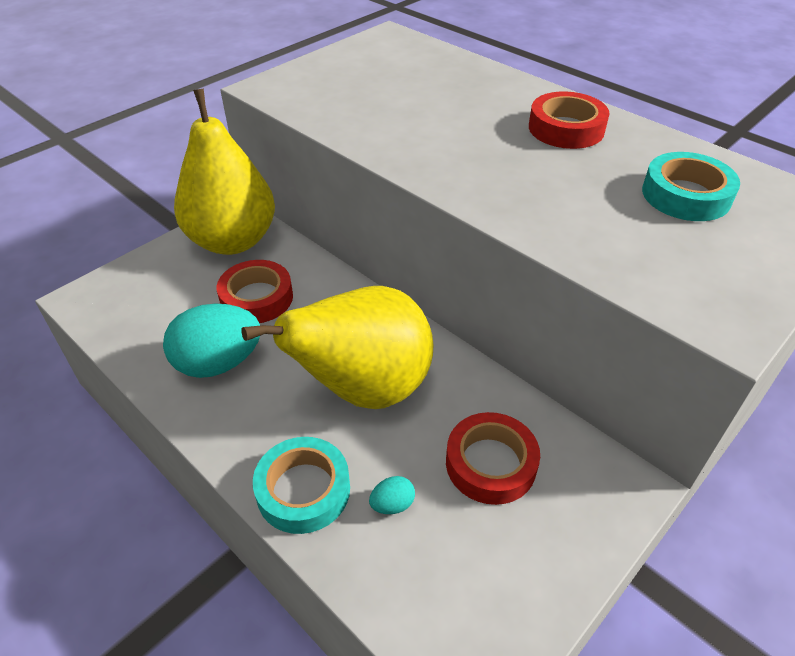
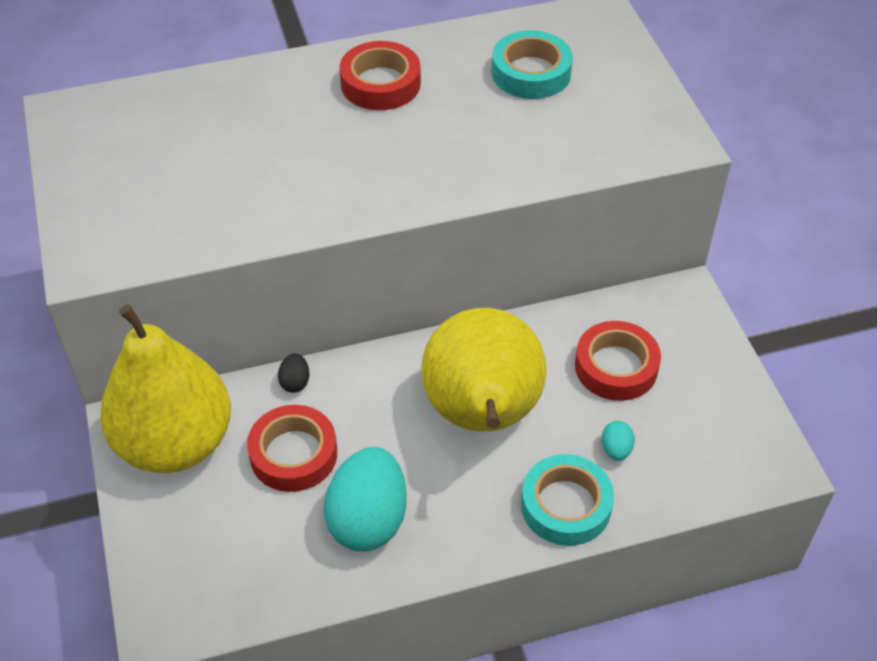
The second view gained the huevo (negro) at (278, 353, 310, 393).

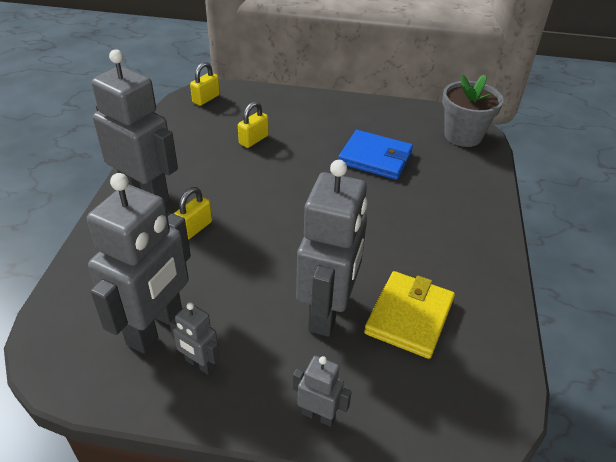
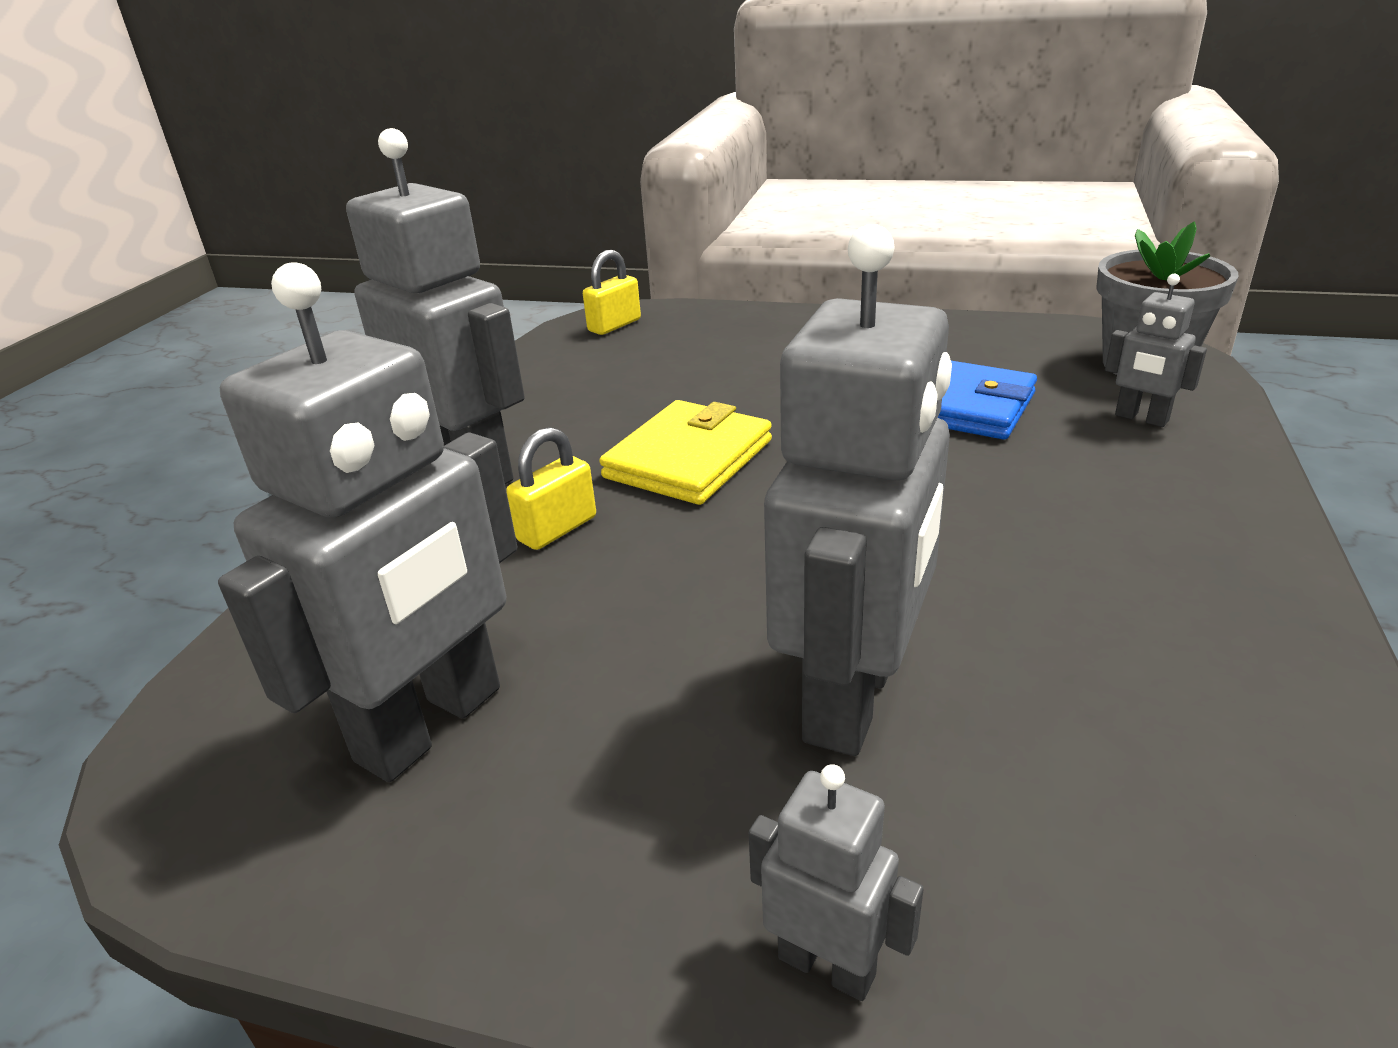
The robot (gris) ended up elsewhere, having gone from (169, 302, 219, 375) to (1105, 274, 1207, 427).
The second view lost the candado (amarillo) at (238, 101, 269, 148).
The cartera (amarillo) ended up elsewhere, having gone from (364, 271, 455, 359) to (599, 400, 772, 505).

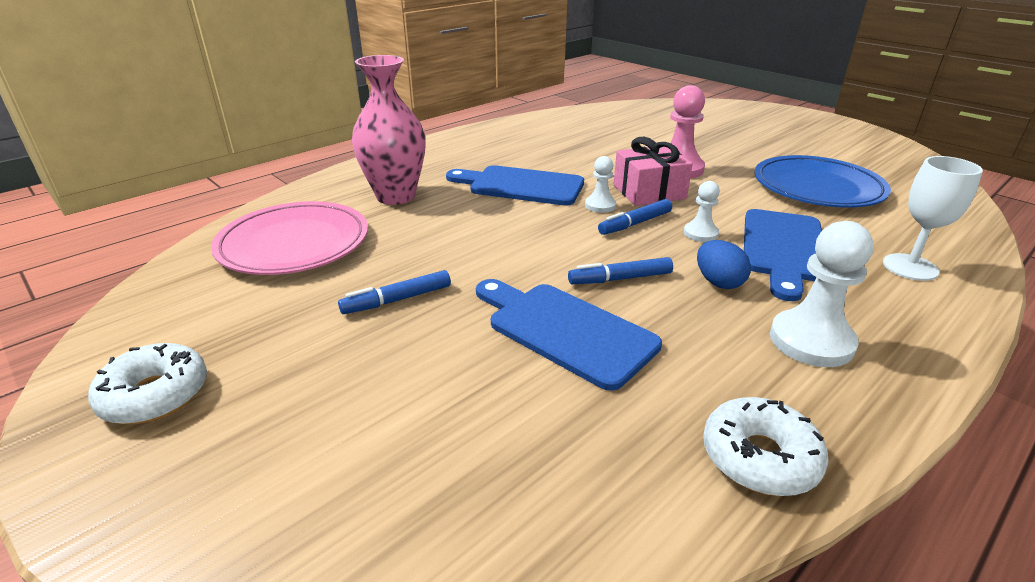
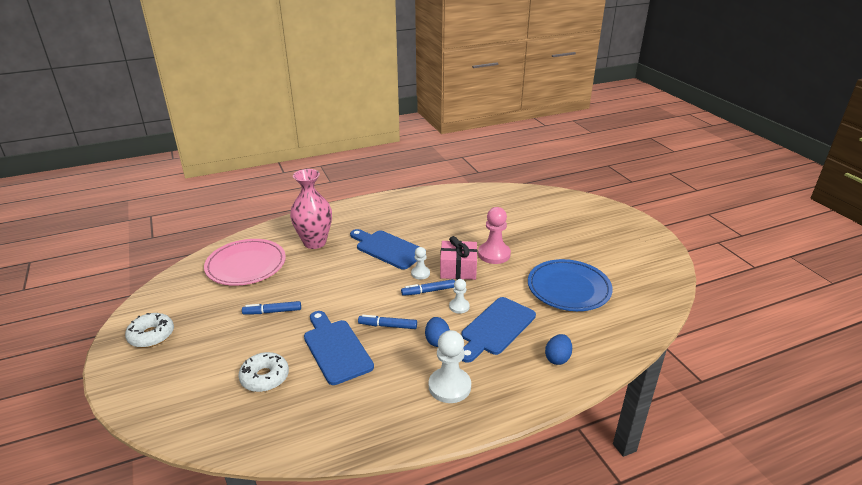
The rosquilla (blanco) ended up elsewhere, having gone from (703, 397, 828, 496) to (238, 352, 289, 392).
Where the copa (blanco) stood at (883, 156, 983, 281), the huevo (azul) came to stand at (545, 334, 572, 365).

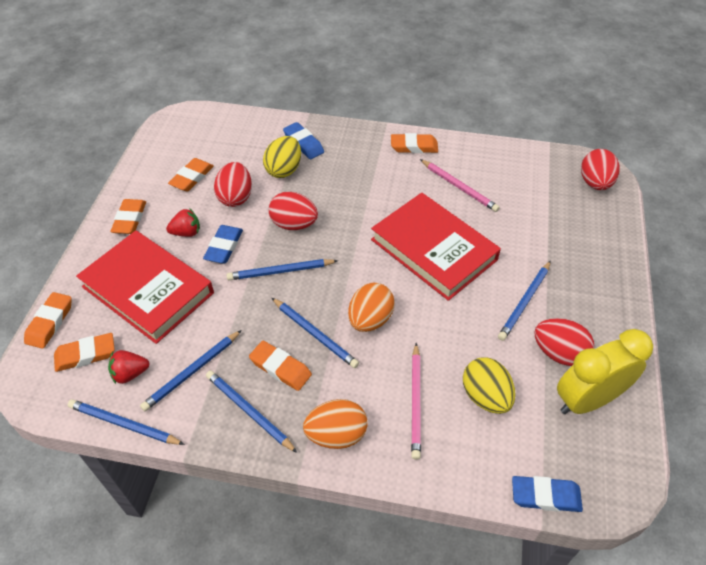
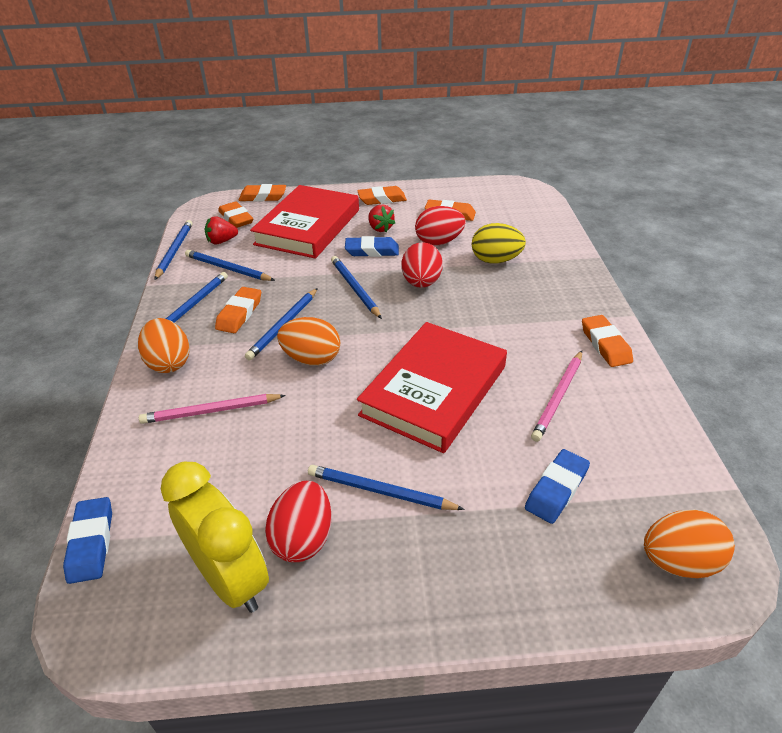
The fresa (rojo) at (108, 350, 150, 384) ended up facing another way, 75 degrees counterclockwise from before.
The goma de borrar (azul) ended up elsewhere, having gone from (283, 122, 324, 159) to (525, 449, 590, 524).
The second view lost the huevo (amarillo) at (463, 357, 516, 414).
What was the huevo (rojo) at (581, 149, 620, 190) turned into the huevo (naranja) at (644, 510, 735, 578).

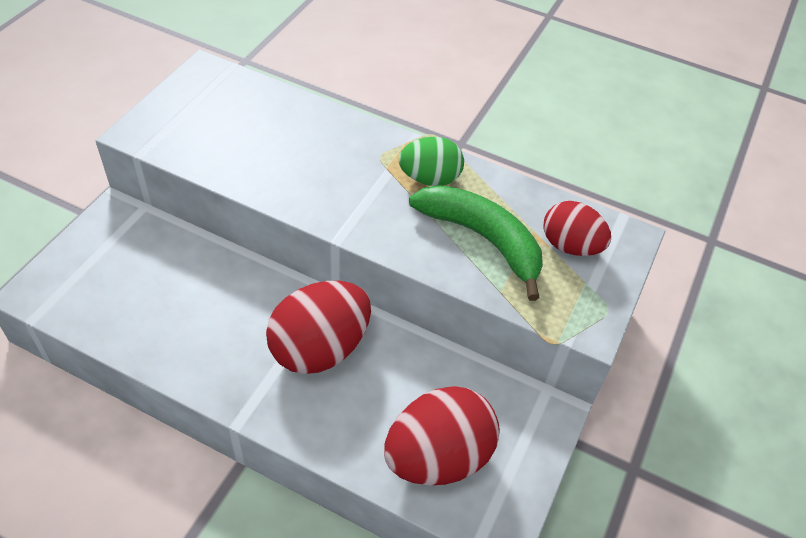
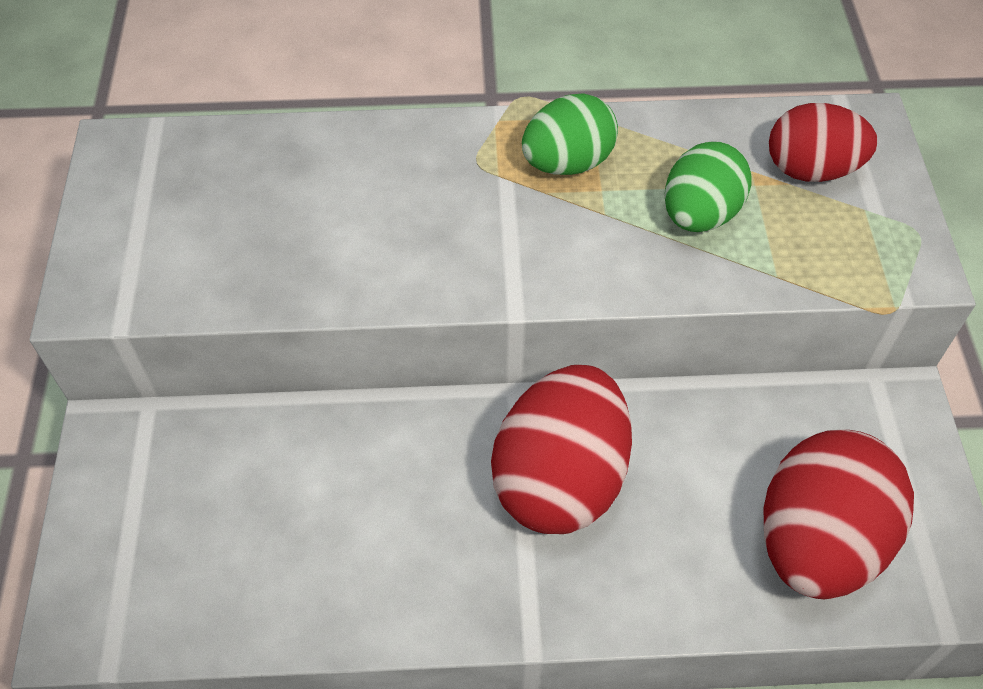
Where the plátano (verde) stood at (409, 185, 543, 301), the huevo (verde) came to stand at (665, 141, 752, 232).

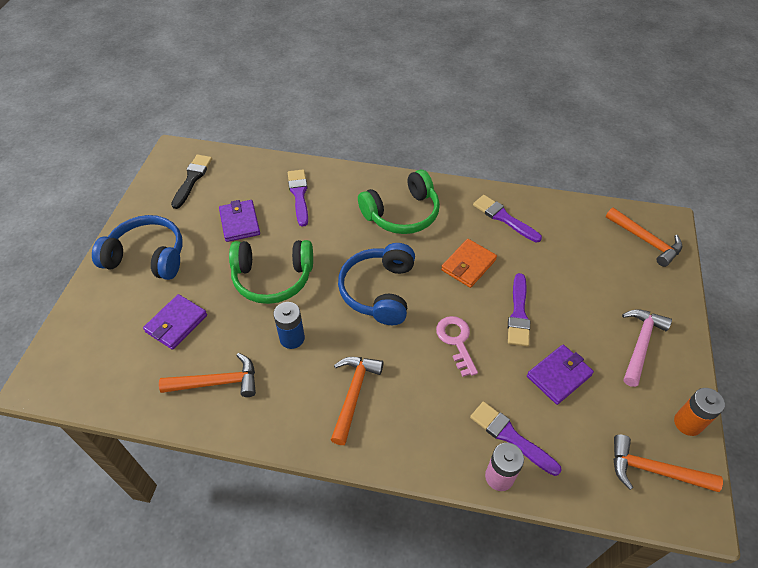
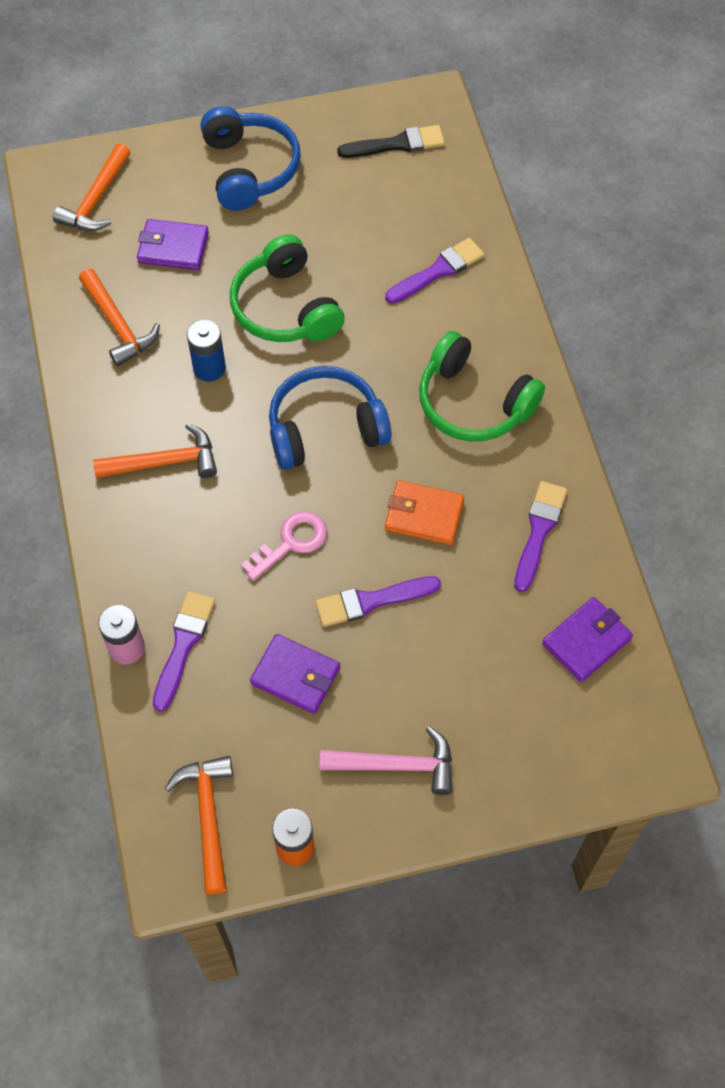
The cartera (morado) ended up elsewhere, having gone from (219, 200, 260, 242) to (542, 597, 633, 682).
The martillo (naranja) ended up elsewhere, having gone from (606, 207, 682, 267) to (53, 143, 131, 231).

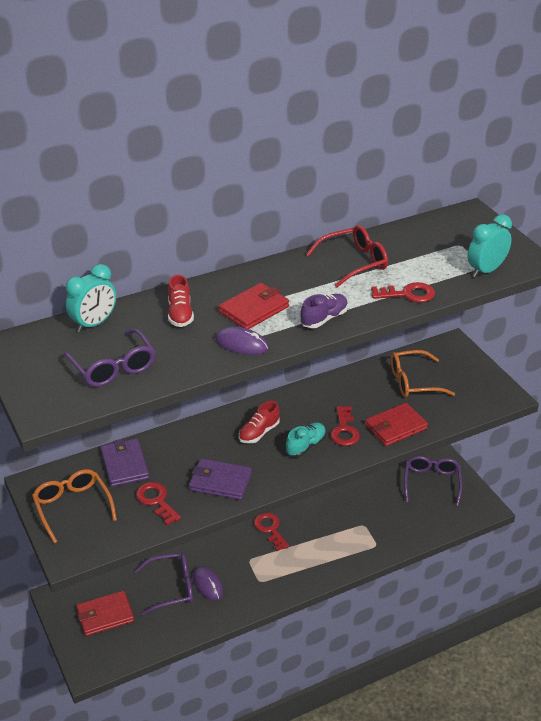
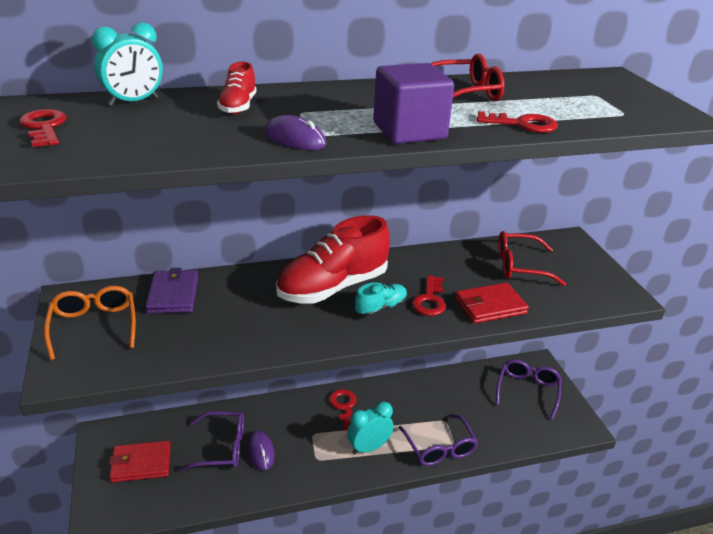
The gafas (morado) ended up elsewhere, having gone from (63, 329, 155, 387) to (399, 414, 478, 466).
The llave (rojo) ended up elsewhere, having gone from (136, 482, 181, 525) to (19, 109, 66, 147).
The second view lost the cartera (morado) at (189, 458, 252, 500).
The second view lost the cartera (rojo) at (219, 283, 289, 329).
The size of the zapato (rojo) at (239, 401, 280, 443) changed by a factor of 2.12.
Where the zapato (morado) stood at (300, 294, 348, 328), the cubo (morado) came to stand at (373, 63, 454, 144).
What was the gafas (naranja) at (391, 350, 455, 397) turned into the gafas (rojo) at (498, 231, 566, 286).
The despertador (turquesa) ended up elsewhere, having gone from (467, 214, 512, 277) to (347, 401, 394, 454).

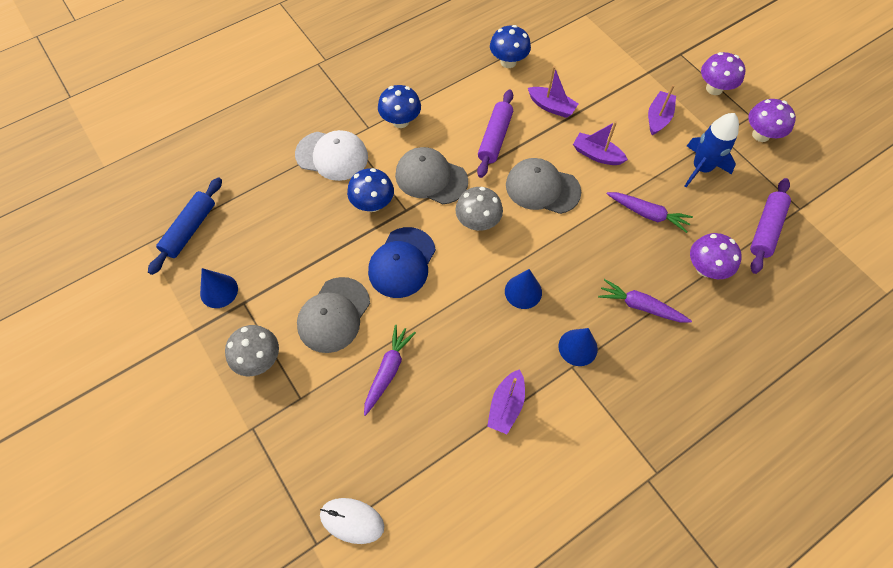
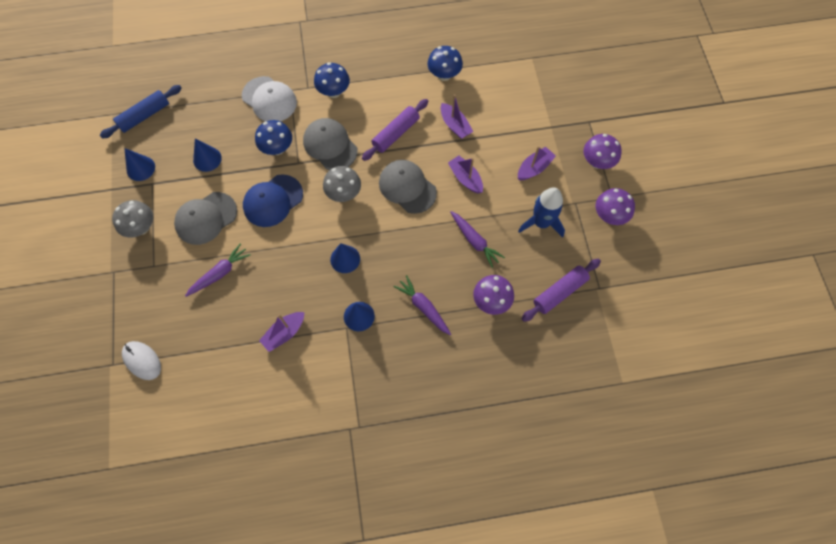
The second view gained the cono (azul) at (193, 139, 222, 172).

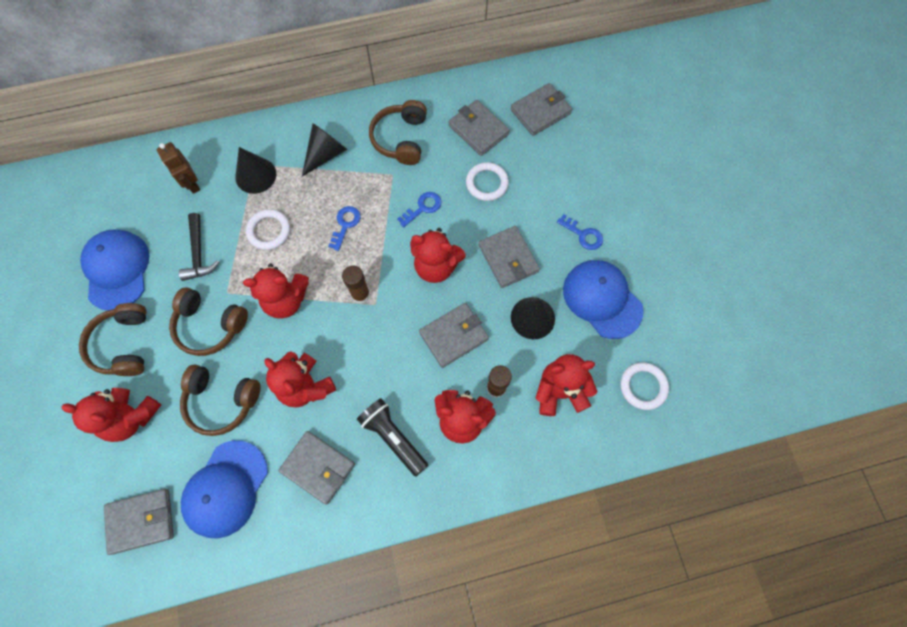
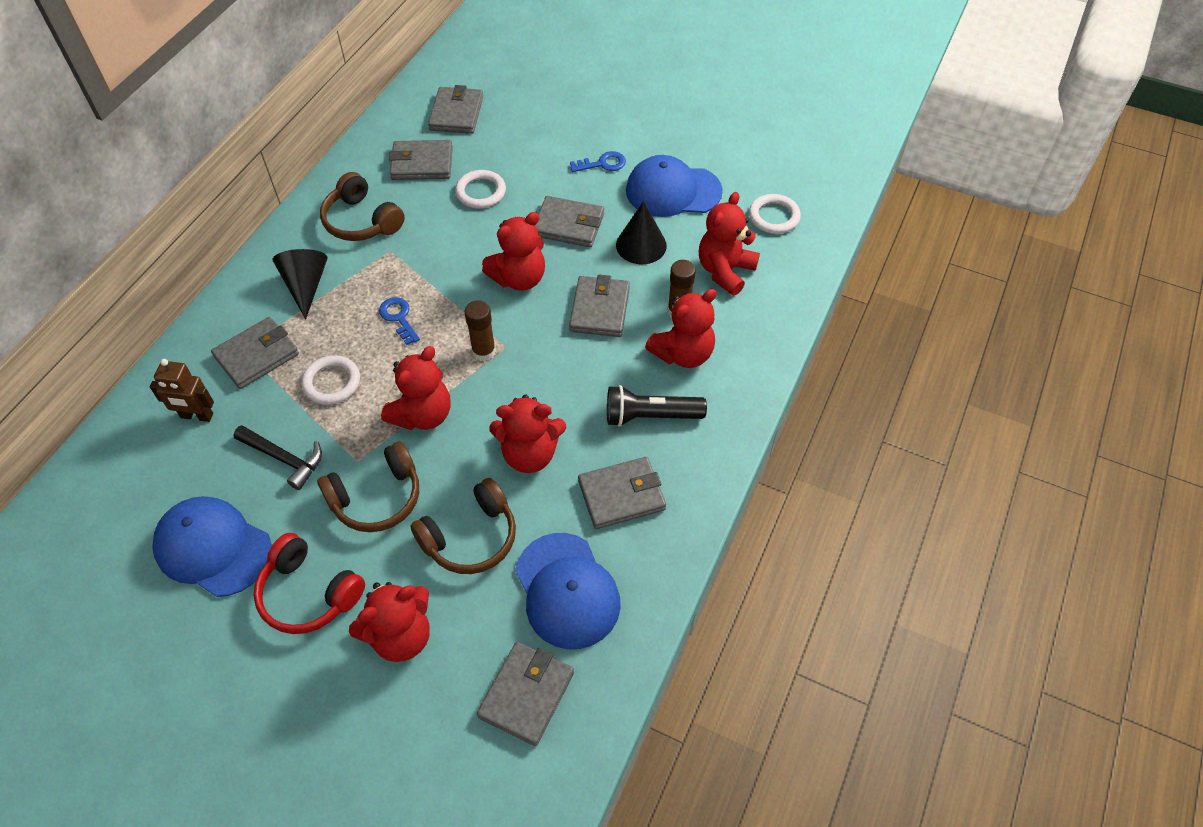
What was the auriculares (marrón) at (79, 303, 146, 376) turned into the auriculares (rojo) at (254, 533, 365, 634).
Where the cono (negro) stood at (235, 147, 276, 194), the cartera (gris) came to stand at (211, 317, 299, 389).
The second view lost the llave (azul) at (397, 192, 442, 227).

